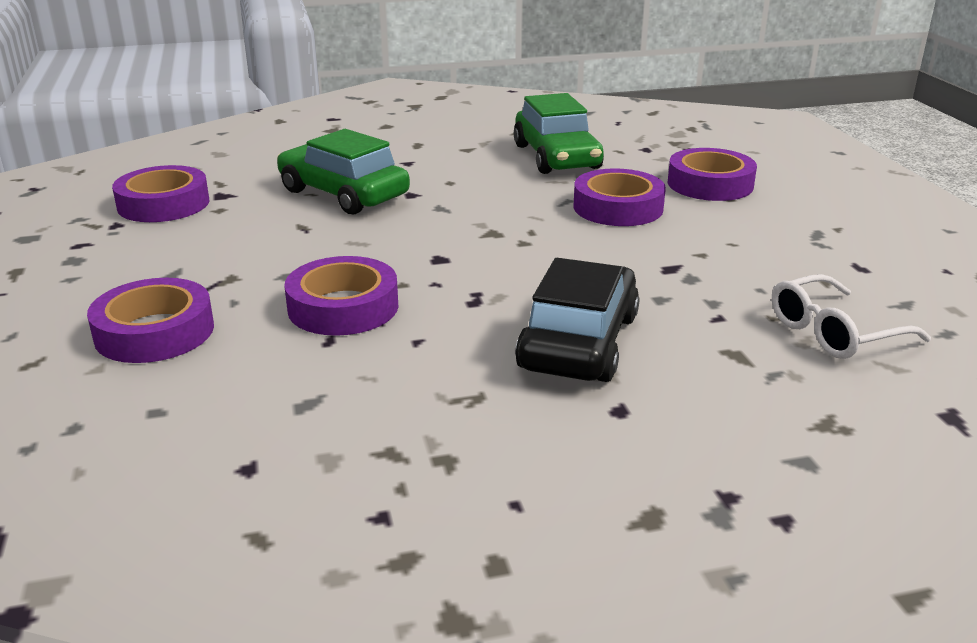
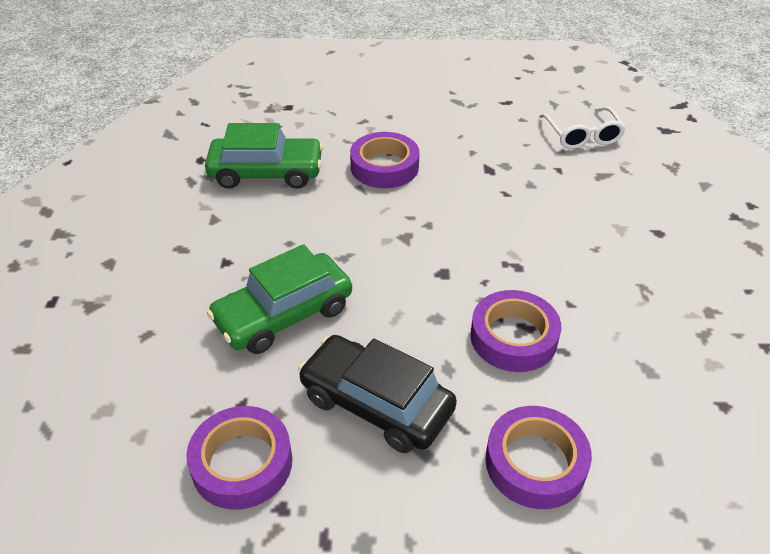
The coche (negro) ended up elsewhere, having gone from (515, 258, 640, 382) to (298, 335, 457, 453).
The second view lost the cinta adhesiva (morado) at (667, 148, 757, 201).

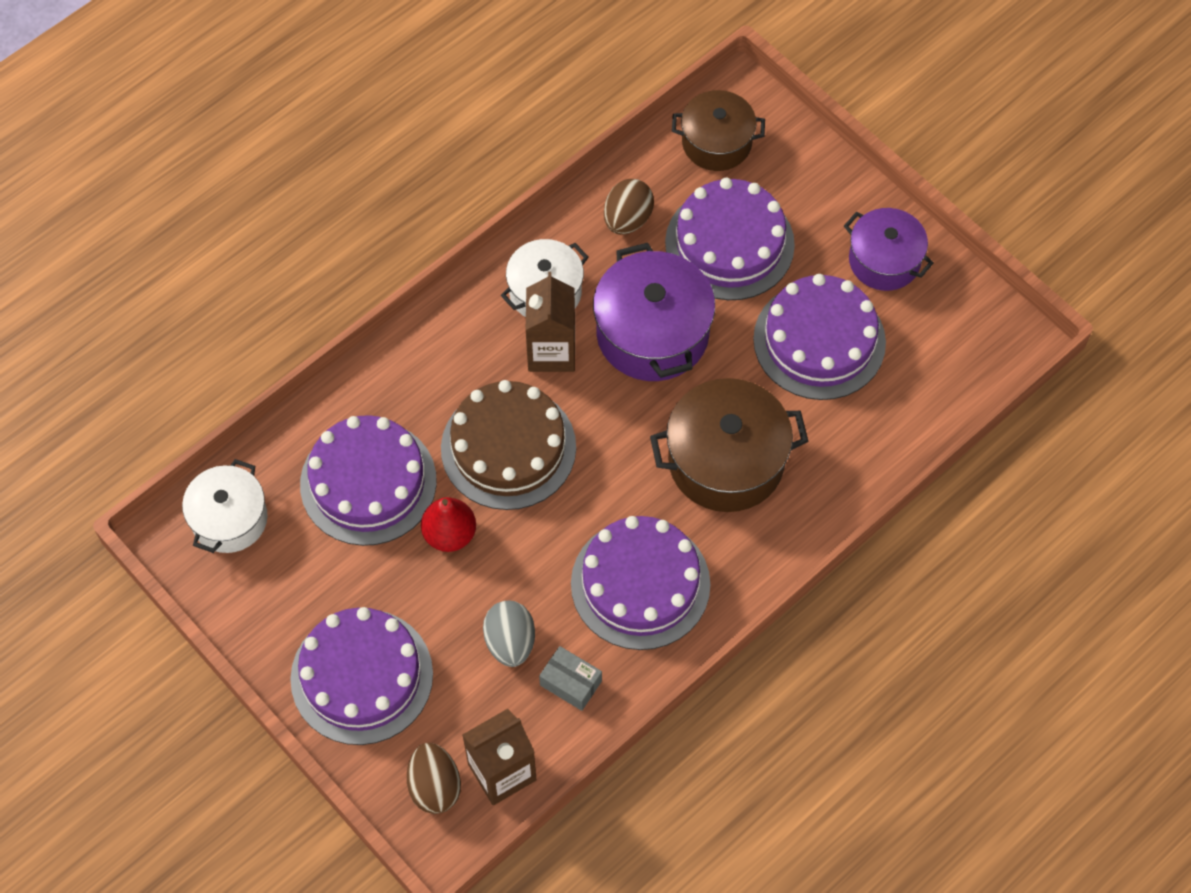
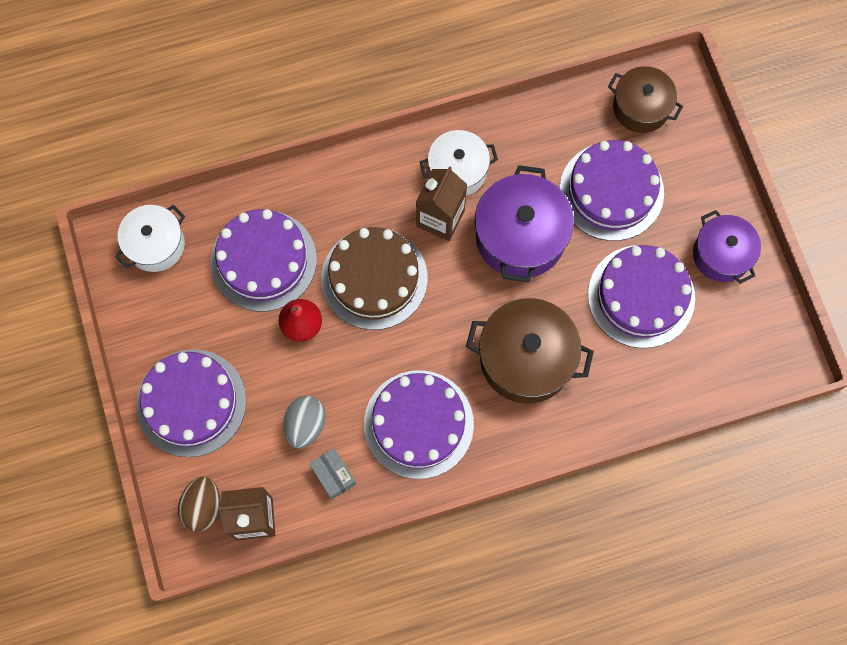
The second view lost the huevo (marrón) at (604, 179, 654, 235).

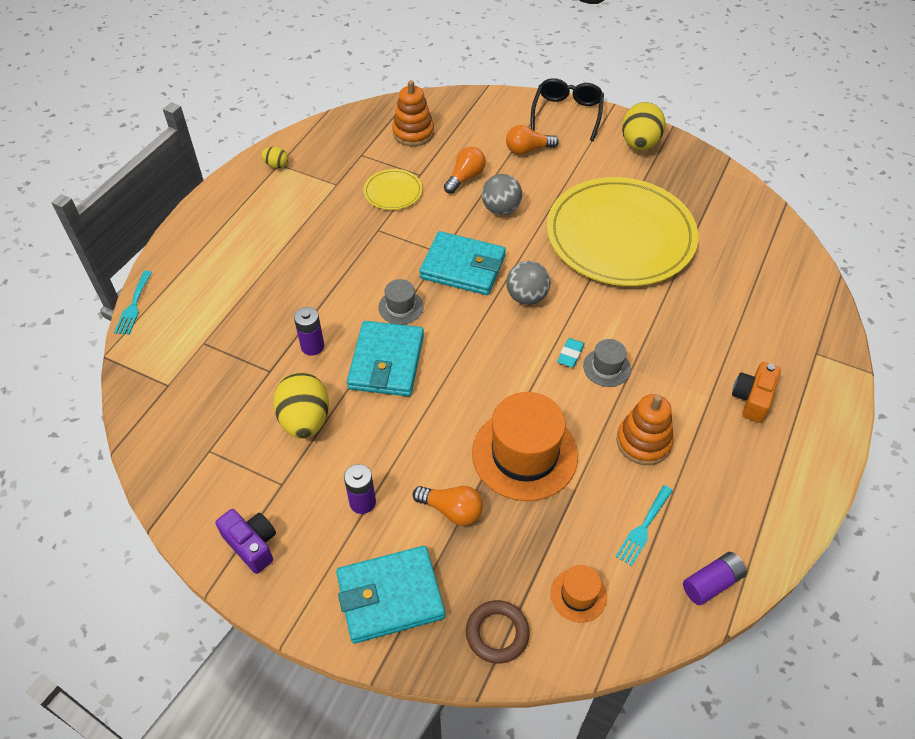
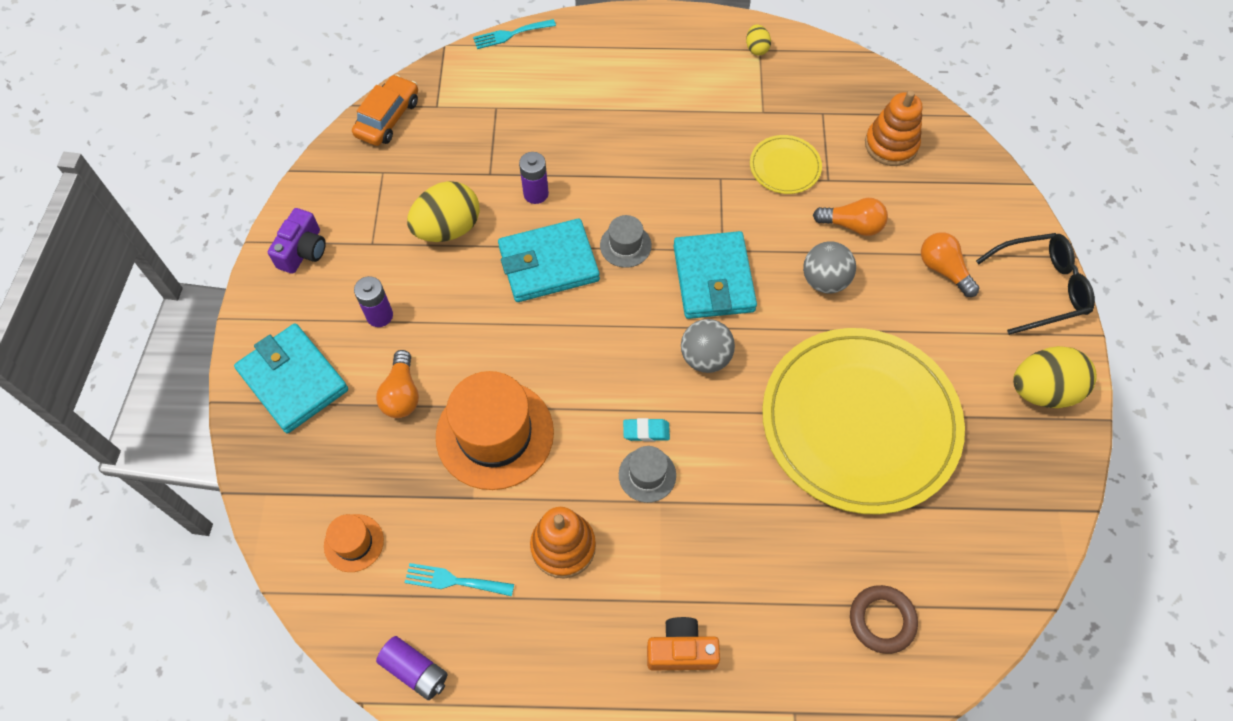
The anillo (marrón) ended up elsewhere, having gone from (466, 600, 530, 664) to (850, 585, 918, 654).
The second view gained the coche (naranja) at (352, 74, 418, 146).

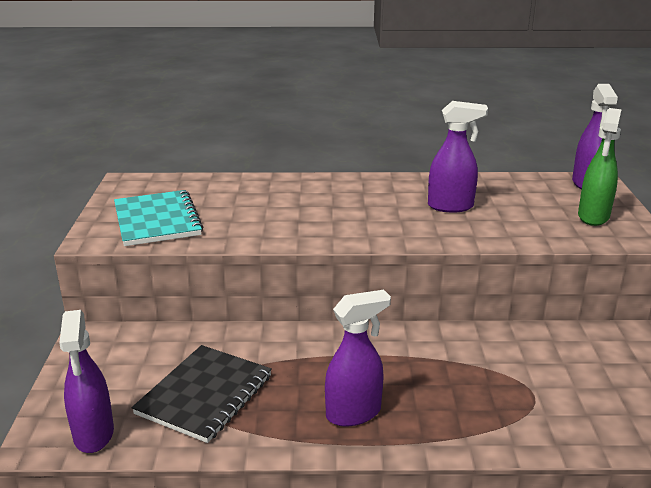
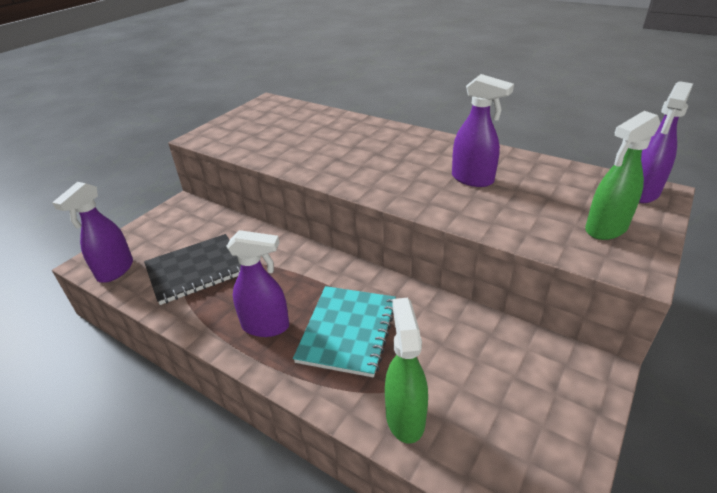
The cuaderno (turquesa) ended up elsewhere, having gone from (114, 190, 203, 246) to (293, 286, 396, 377).
The second view gained the pulverizador (verde) at (385, 298, 428, 444).

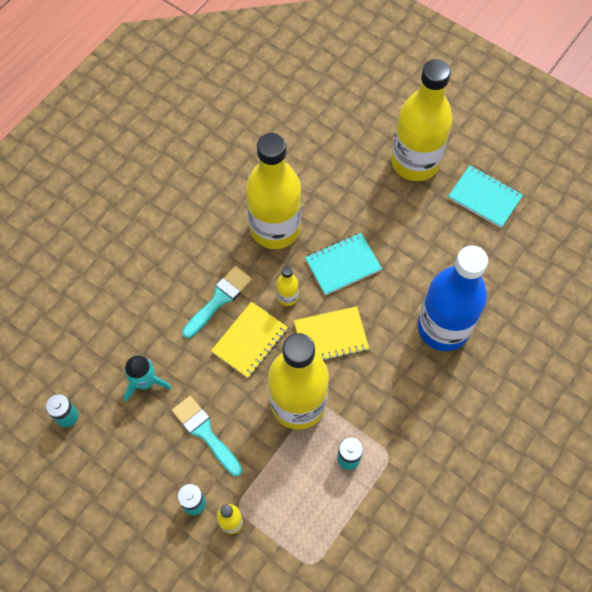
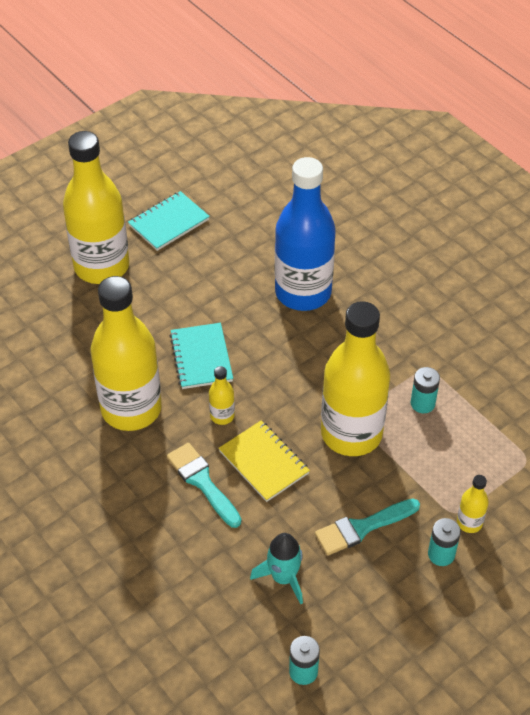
The second view lost the cuaderno (amarillo) at (294, 306, 369, 361).

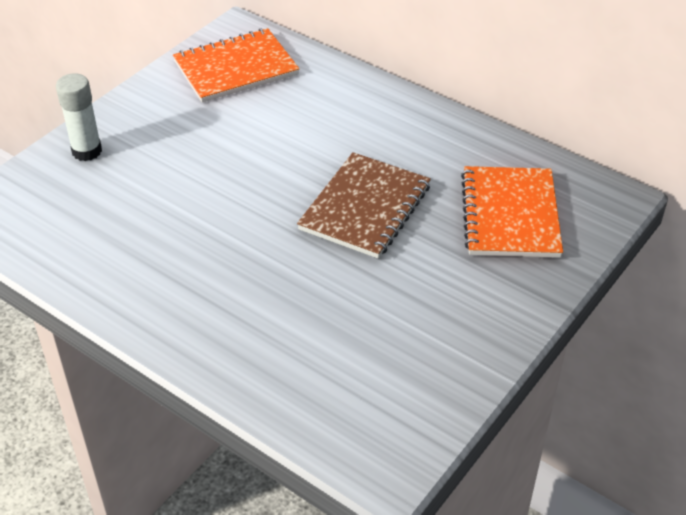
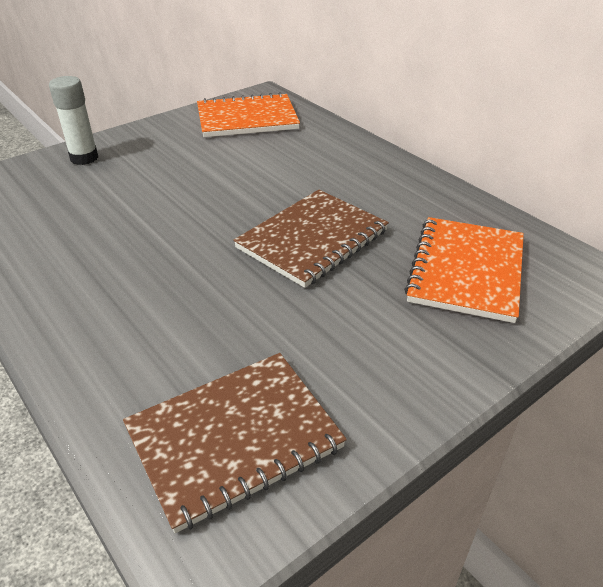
The second view gained the cuaderno (marrón) at (123, 353, 347, 533).

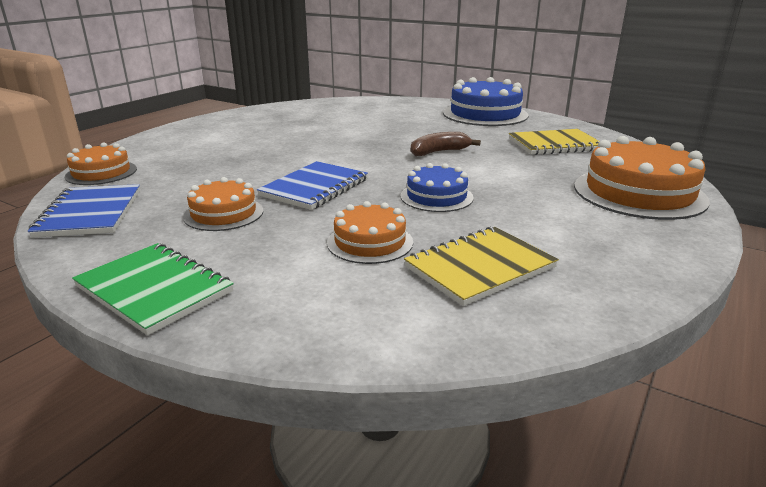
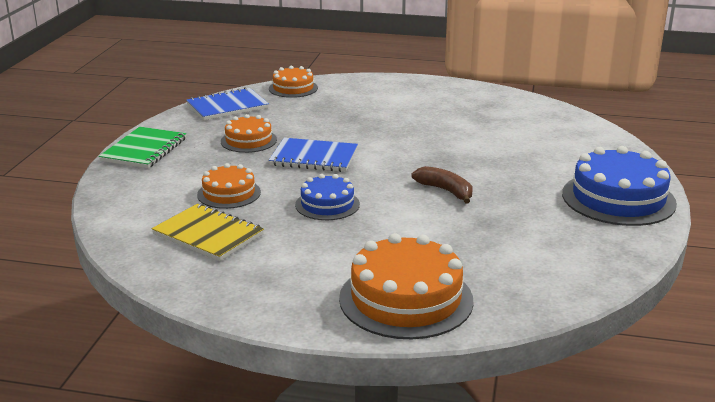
The second view lost the cuaderno (amarillo) at (509, 129, 600, 155).

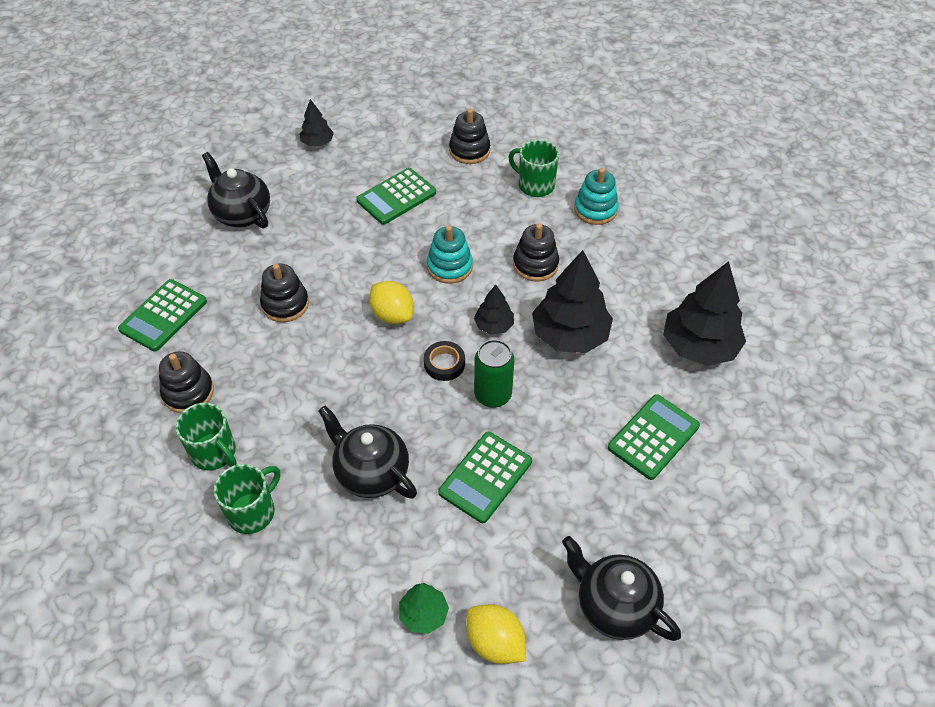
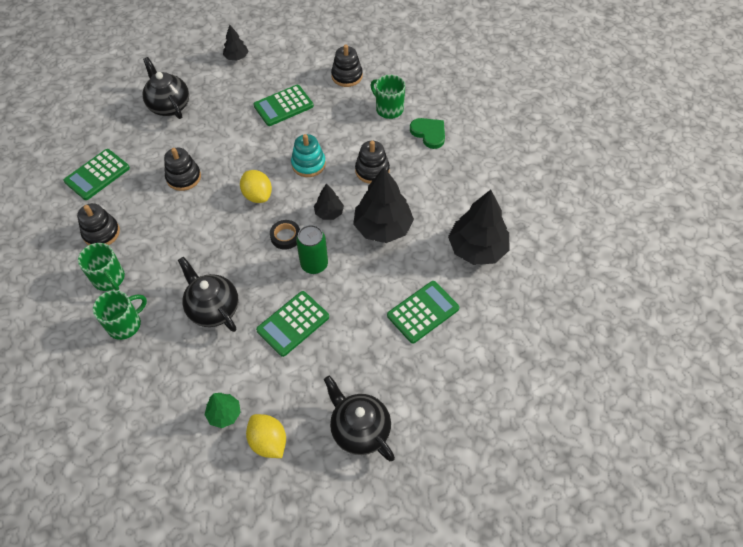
Where the juguete apilable (turquesa) stood at (574, 168, 619, 225), the corazón (verde) came to stand at (410, 118, 445, 149).

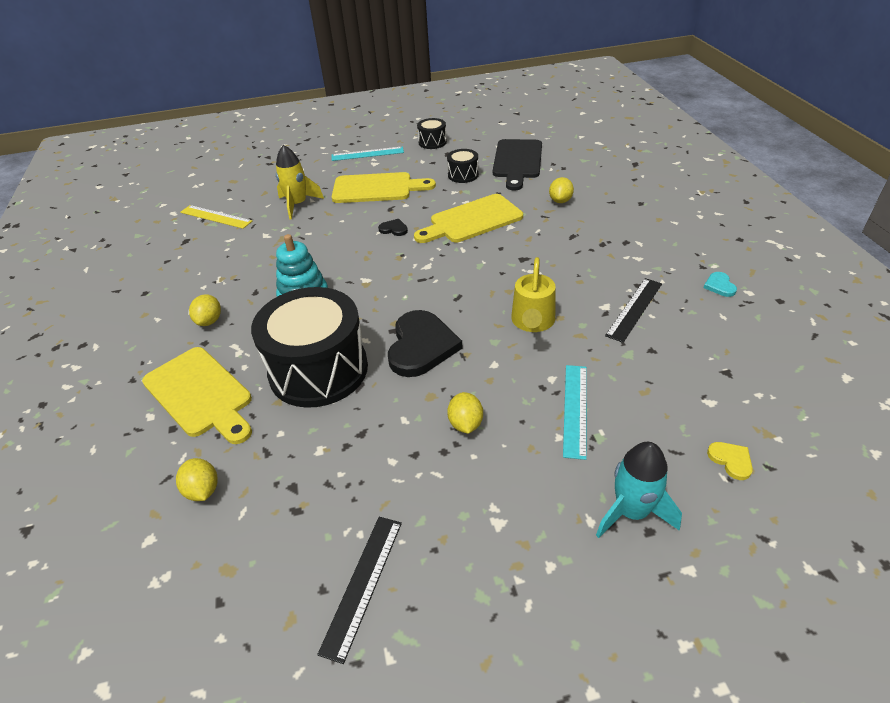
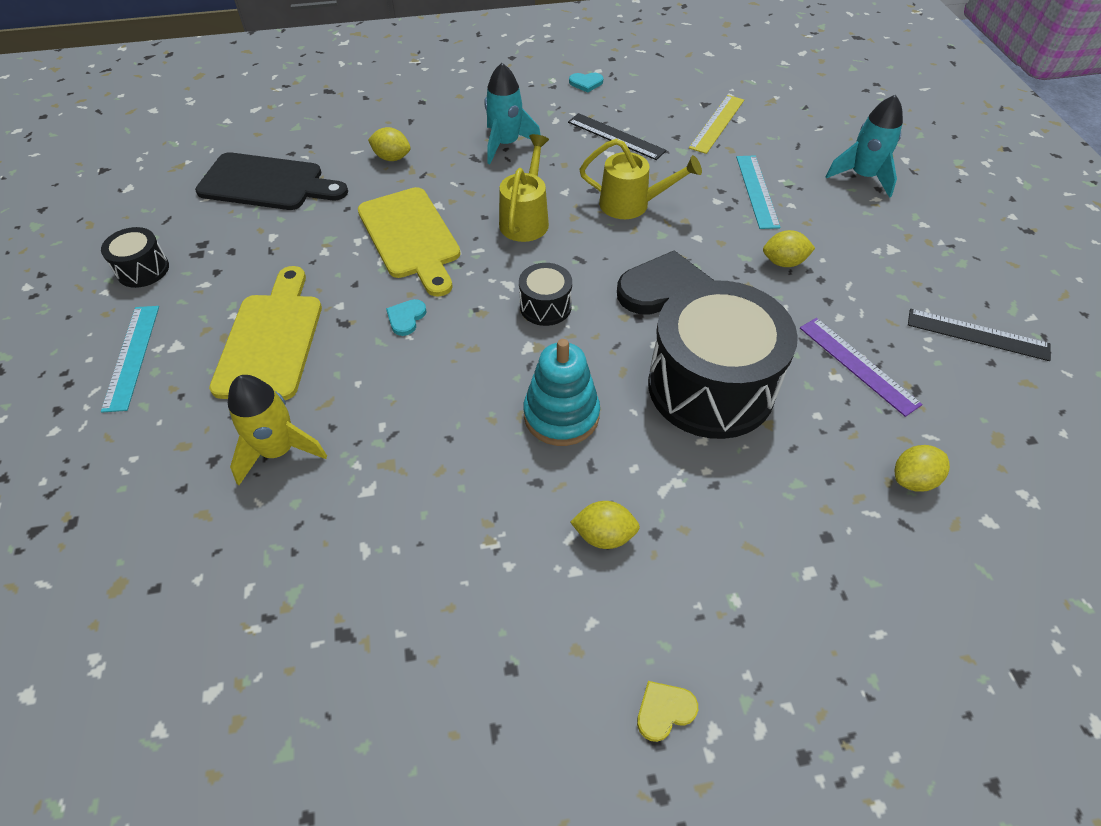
The second view lost the tabla de cortar (amarillo) at (142, 347, 252, 444).
The regla (amarillo) ended up elsewhere, having gone from (180, 205, 252, 229) to (689, 95, 744, 154).
What was the corazón (negro) at (378, 219, 408, 236) turned into the corazón (turquesa) at (386, 299, 427, 336).
The tambor (negro) ended up elsewhere, having gone from (447, 149, 479, 183) to (519, 263, 572, 326).
The regla (turquesa) at (563, 365, 587, 460) ended up facing another way, 75 degrees clockwise from before.
The corazón (amarillo) ended up elsewhere, having gone from (707, 442, 753, 480) to (637, 681, 698, 742).
The second view gained the cohete (turquesa) at (484, 63, 541, 164).
The second view gained the regadera (amarillo) at (499, 134, 549, 242).
The second view gained the regla (morado) at (800, 318, 923, 417).

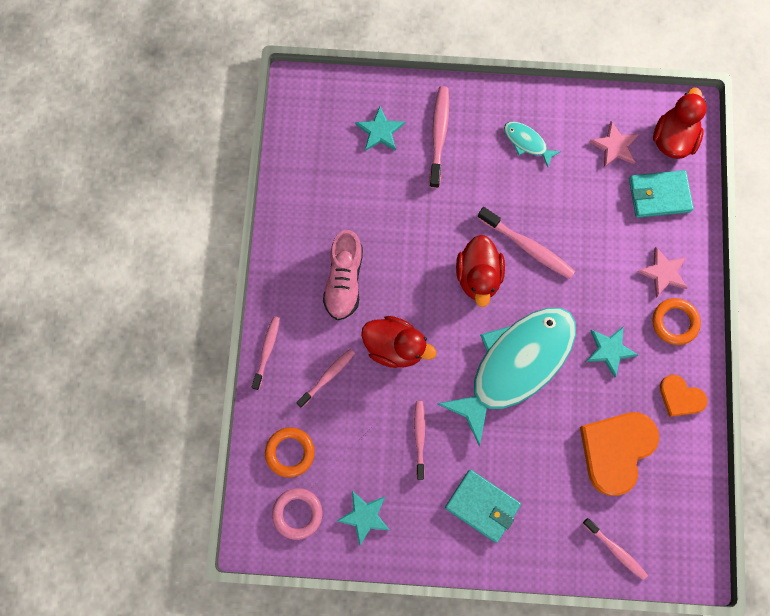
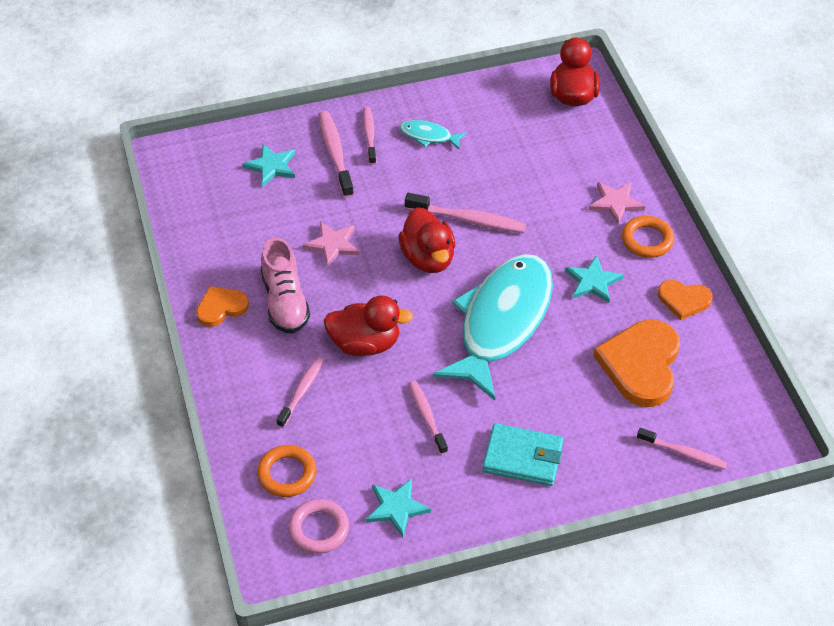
The cepillo de dientes (rosa) ended up elsewhere, having gone from (252, 316, 280, 390) to (363, 107, 377, 165).
The estrella (rosa) ended up elsewhere, having gone from (589, 121, 639, 168) to (303, 222, 360, 268).
The second view lost the cartera (turquesa) at (629, 170, 694, 218).
The second view gained the corazón (naranja) at (196, 286, 249, 327).

